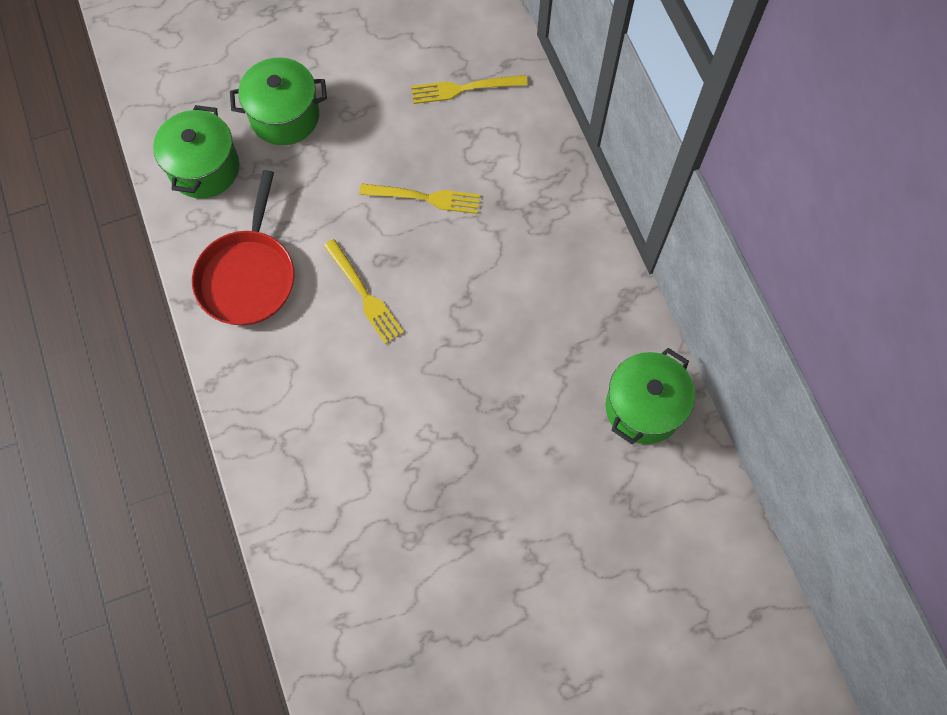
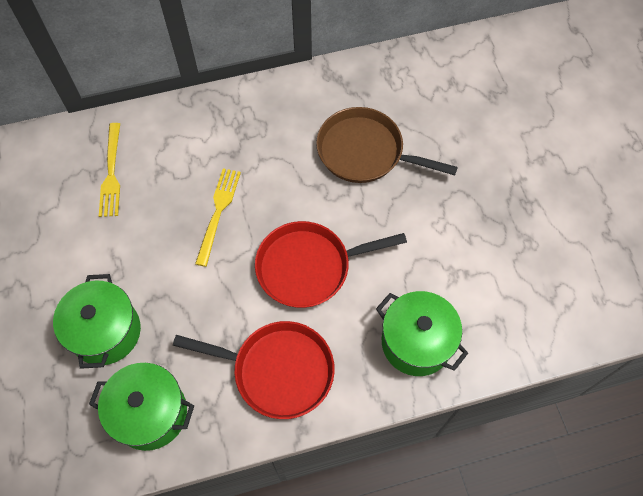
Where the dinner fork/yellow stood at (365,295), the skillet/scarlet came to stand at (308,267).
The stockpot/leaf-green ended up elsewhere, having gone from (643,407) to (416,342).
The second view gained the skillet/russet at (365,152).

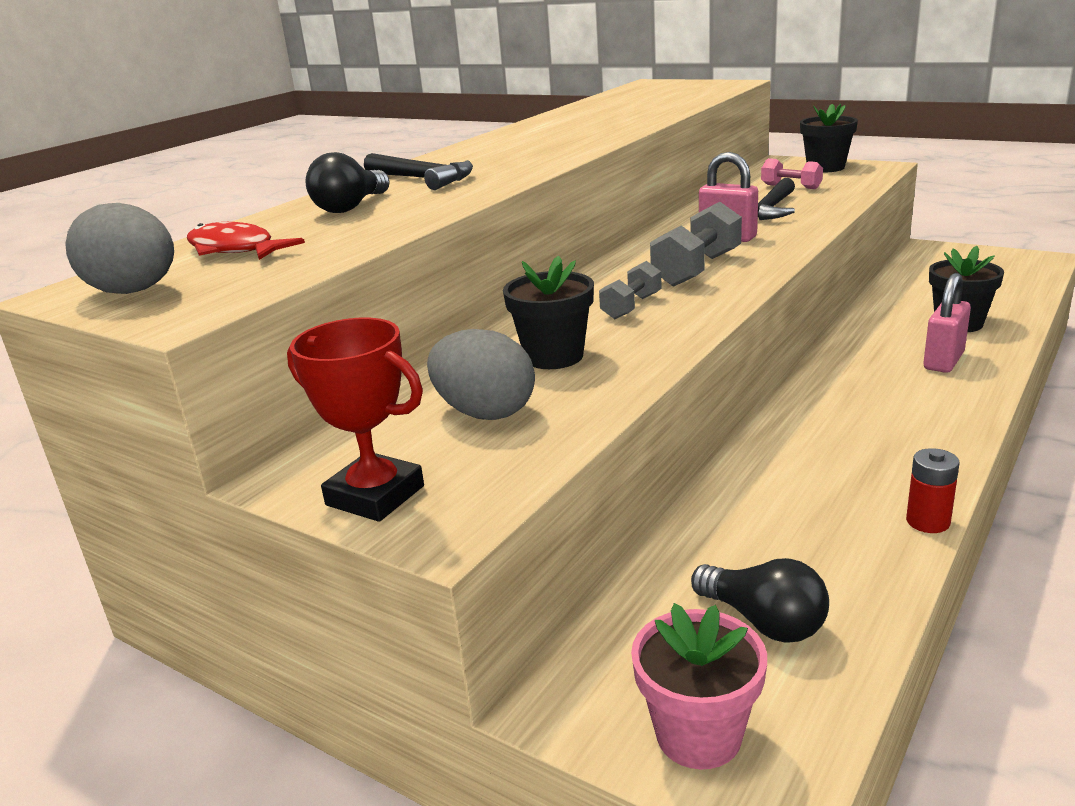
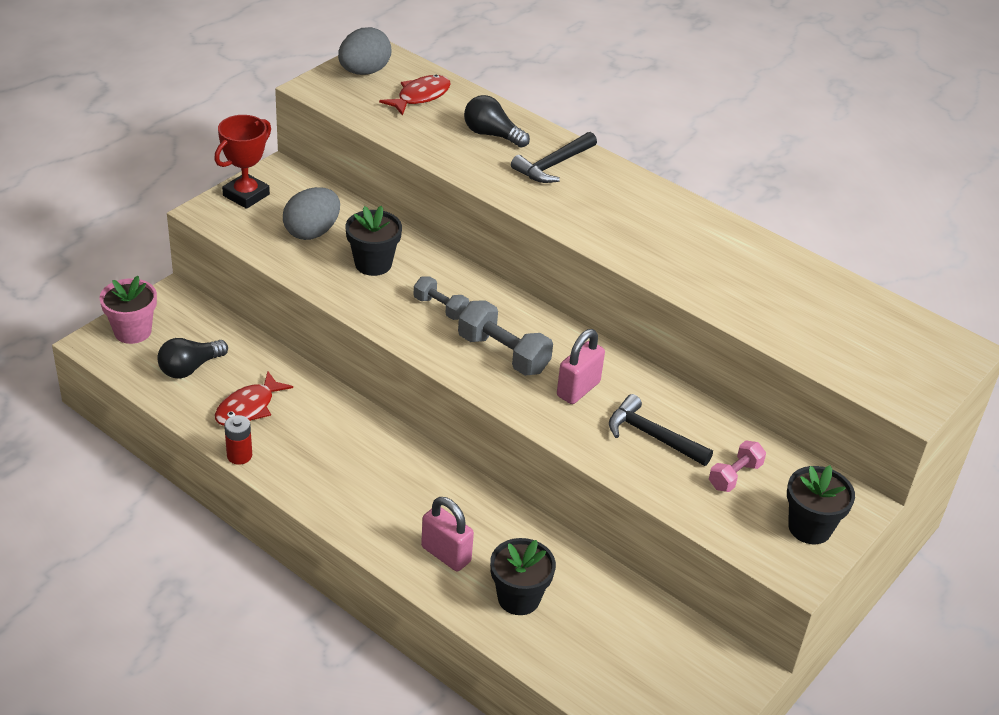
The second view gained the toy fish/scarlet at (248,408).

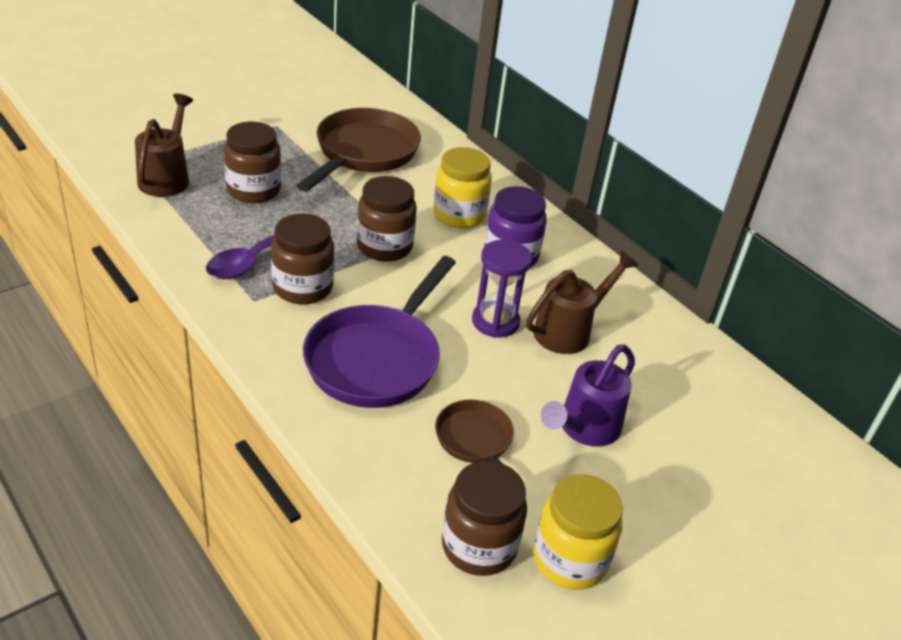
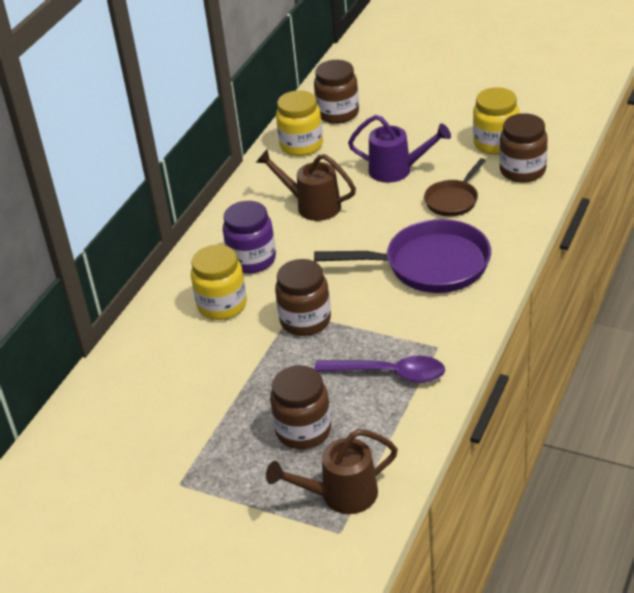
The jar/russet ended up elsewhere, having gone from (302,287) to (338,113).
The second view lost the skillet/russet at (363,153).
The second view lost the hourglass/royal purple at (495,321).
The second view gained the jar/yellow at (301,145).

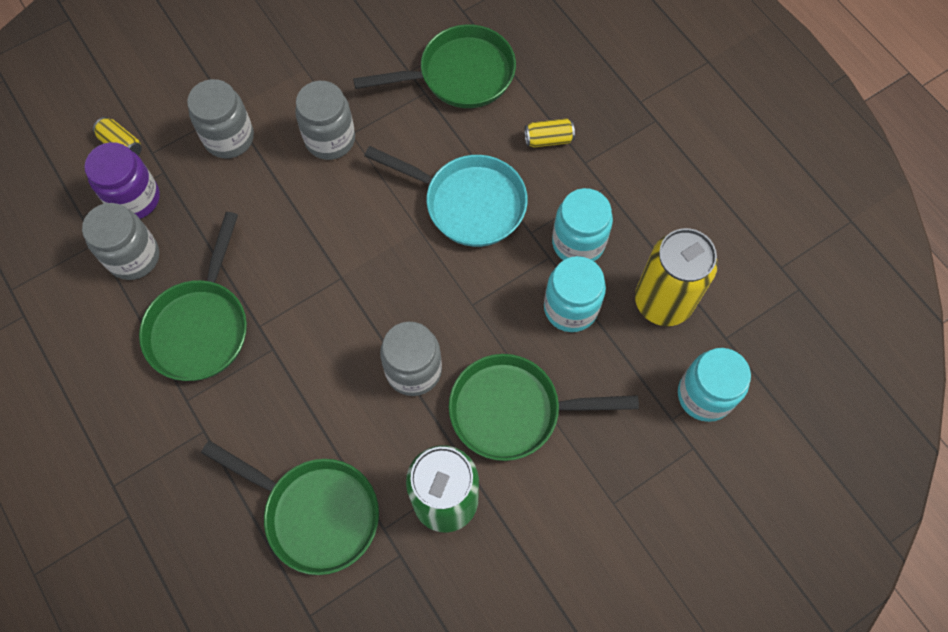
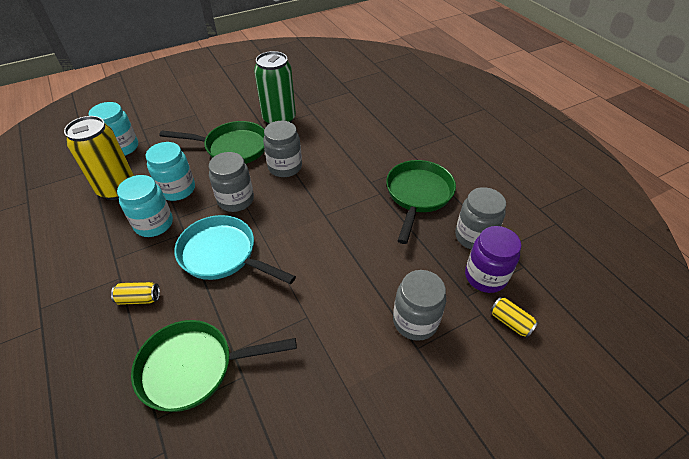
The second view lost the skillet/leaf-green at (315,513).
The jar/gray ended up elsewhere, having gone from (330,139) to (236,200).

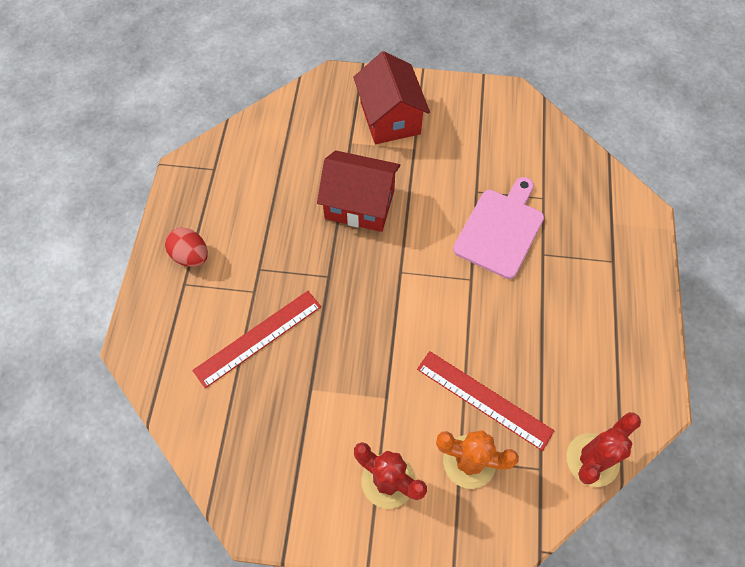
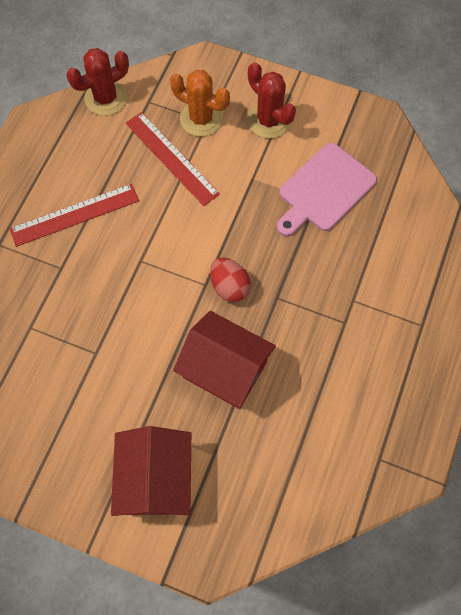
The toy egg/scarlet ended up elsewhere, having gone from (191,256) to (229,286).
The measuring stick/scarlet ended up elsewhere, having gone from (258,338) to (75,214).
The bread board/pink ended up elsewhere, having gone from (500,230) to (324,190).

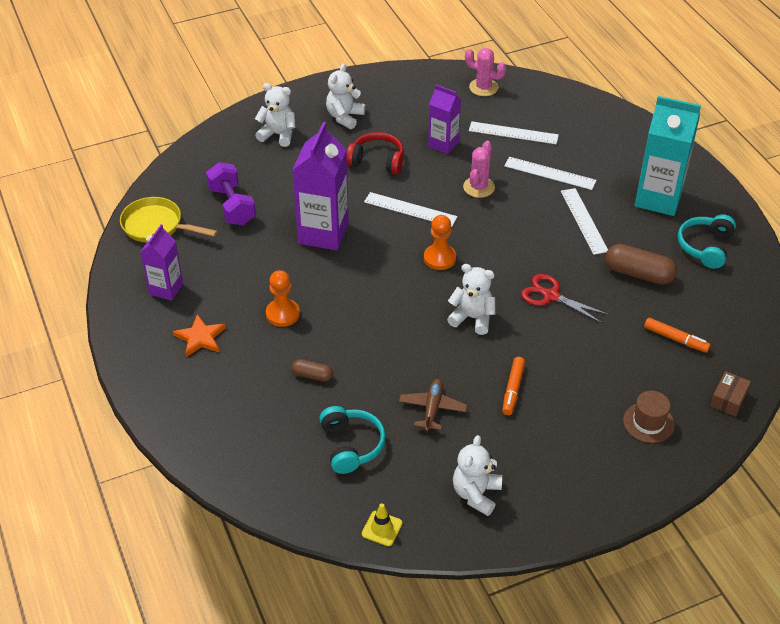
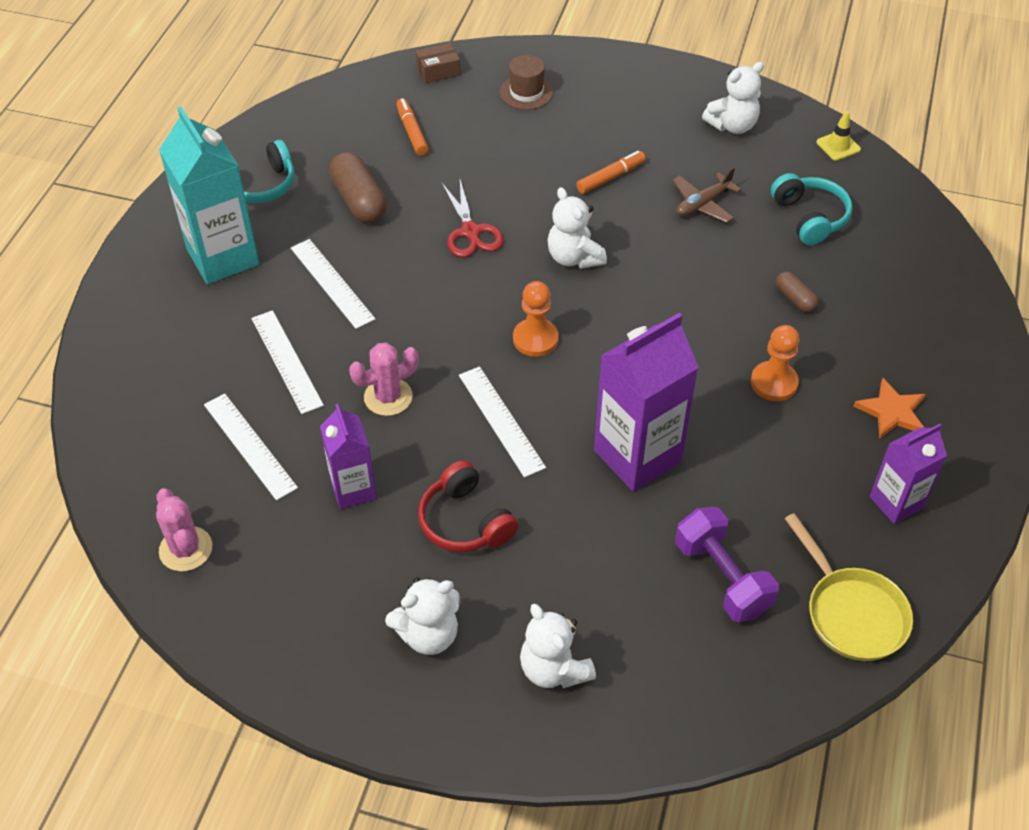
The free weight/royal purple at (232,206) ended up facing another way, 45 degrees counterclockwise from before.
The over-ear headphones/teal at (351,445) ended up facing another way, 135 degrees clockwise from before.
The measuring stick/pure white at (584,221) ended up facing another way, 60 degrees counterclockwise from before.

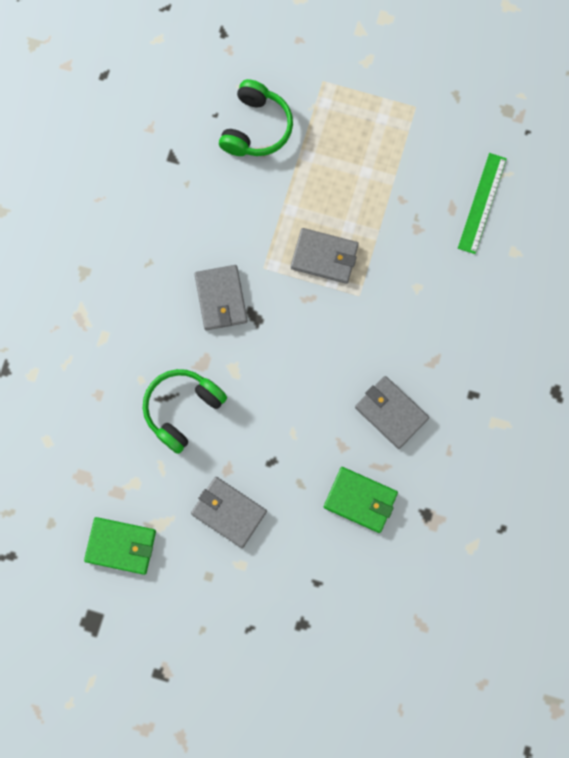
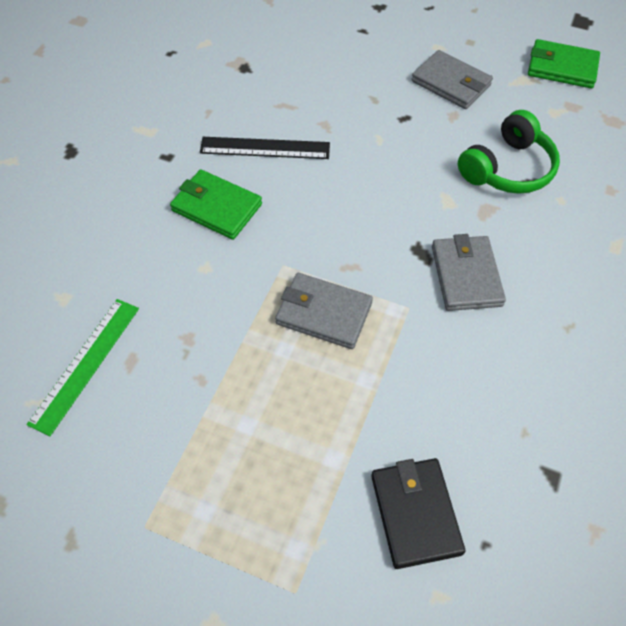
Where the over-ear headphones/leaf-green stood at (256,128), the card wallet/ebony came to stand at (415,513).
The card wallet/leaf-green ended up elsewhere, having gone from (360,500) to (216,207).
Where the card wallet/gray stood at (391,413), the measuring stick/ebony came to stand at (265,148).

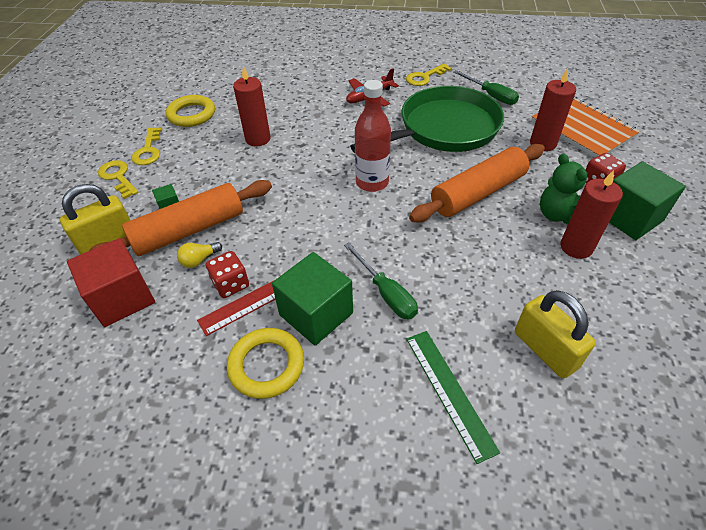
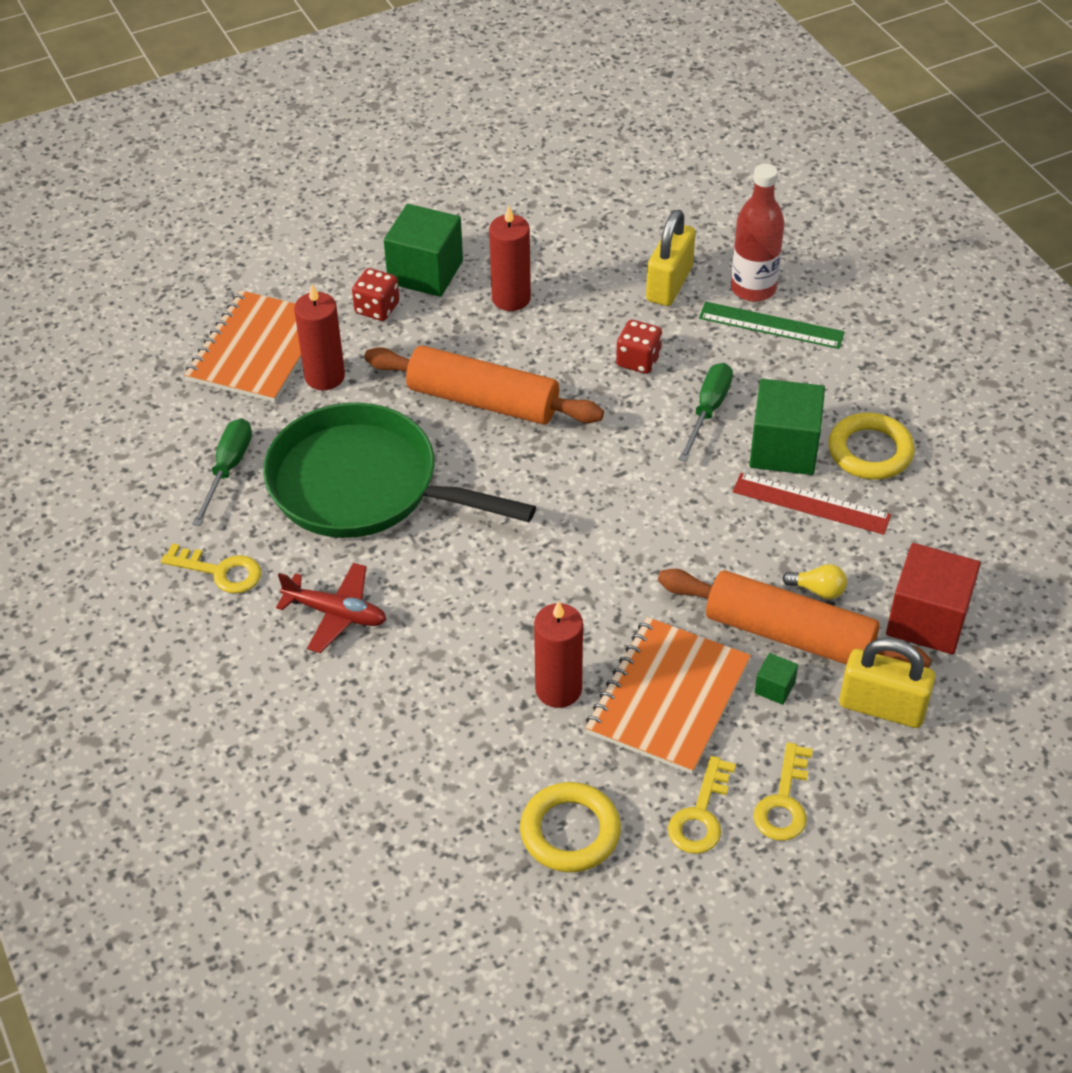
The door key/yellow at (148,150) ended up facing another way, 150 degrees clockwise from before.
The dice/scarlet ended up elsewhere, having gone from (231,284) to (638,360).
The flask/scarlet ended up elsewhere, having gone from (372,182) to (753,288).
The measuring stick/leaf-green at (449,391) ended up facing another way, 75 degrees clockwise from before.
The second view lost the teddy/leaf-green at (557,215).
The second view gained the exercise book/orange-coloured at (668,697).

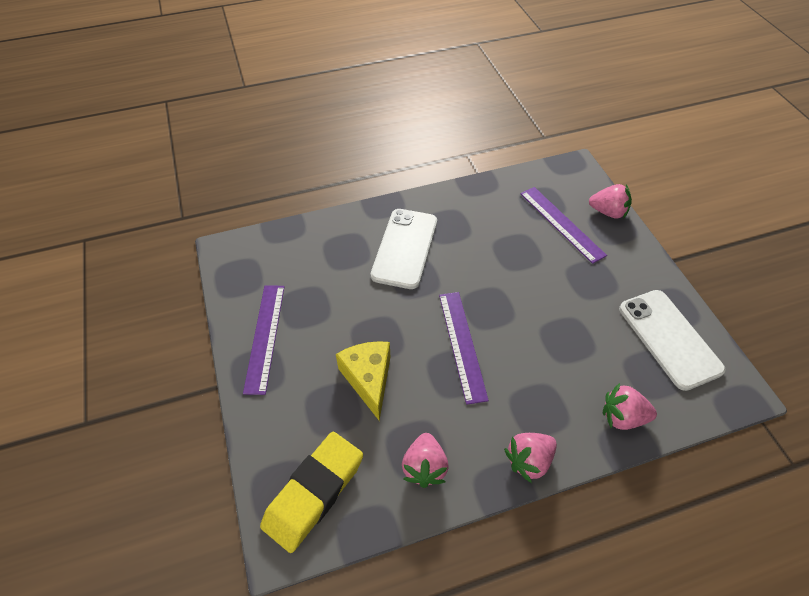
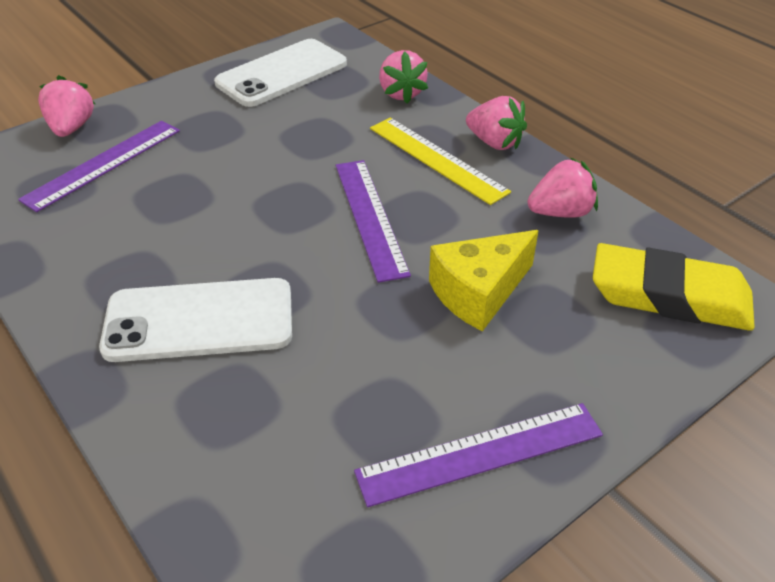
The measuring stick/royal purple at (462,345) ended up facing another way, 75 degrees counterclockwise from before.
The second view gained the measuring stick/yellow at (436,159).

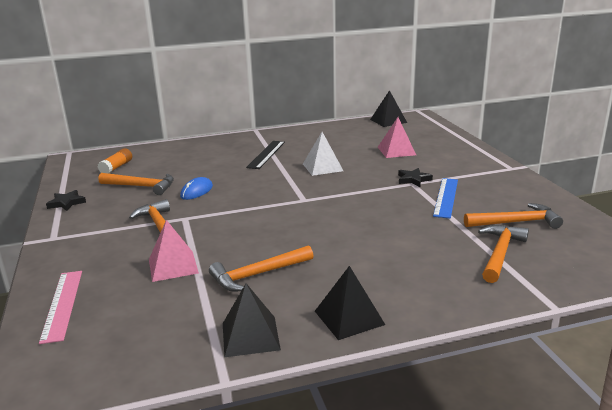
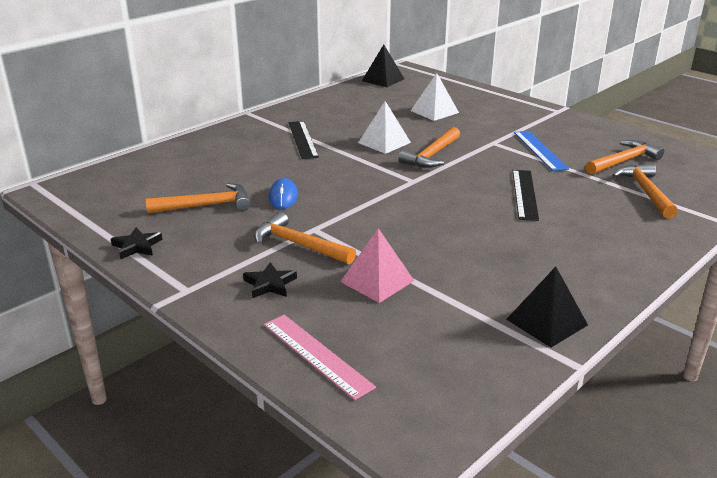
The second view lost the glue/orange-coloured at (116,167).
The carpenter's hammer/orange-coloured ended up elsewhere, having gone from (258,275) to (432,155).
The second view lost the solid pyramid/ebony at (349,317).
What was the solid pyramid/pink at (396,151) turned into the solid pyramid/pure white at (434,111).
The five-pointed star/ebony ended up elsewhere, having gone from (413,179) to (270,284).
The second view gained the measuring stick/ebony at (524,194).

